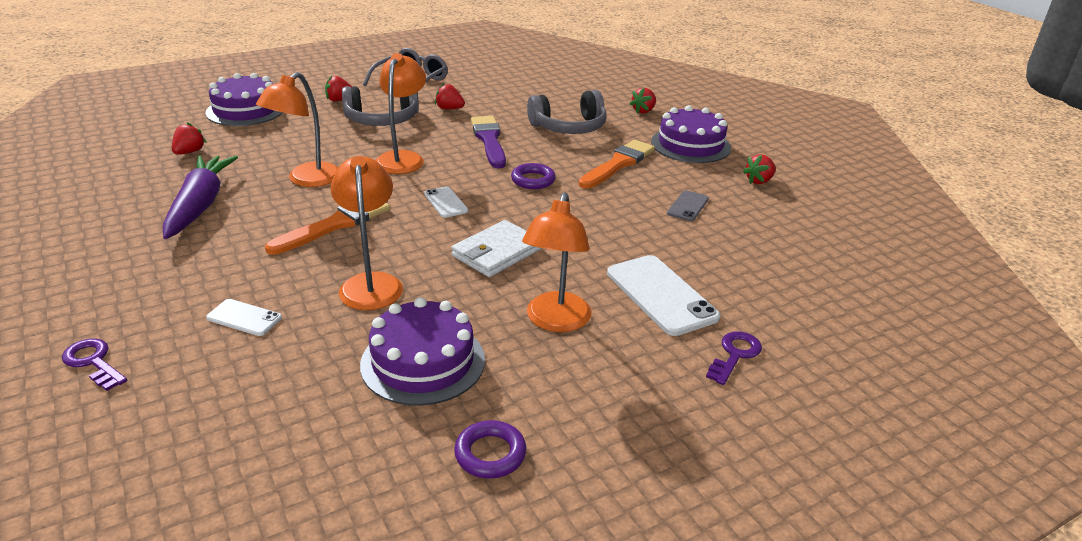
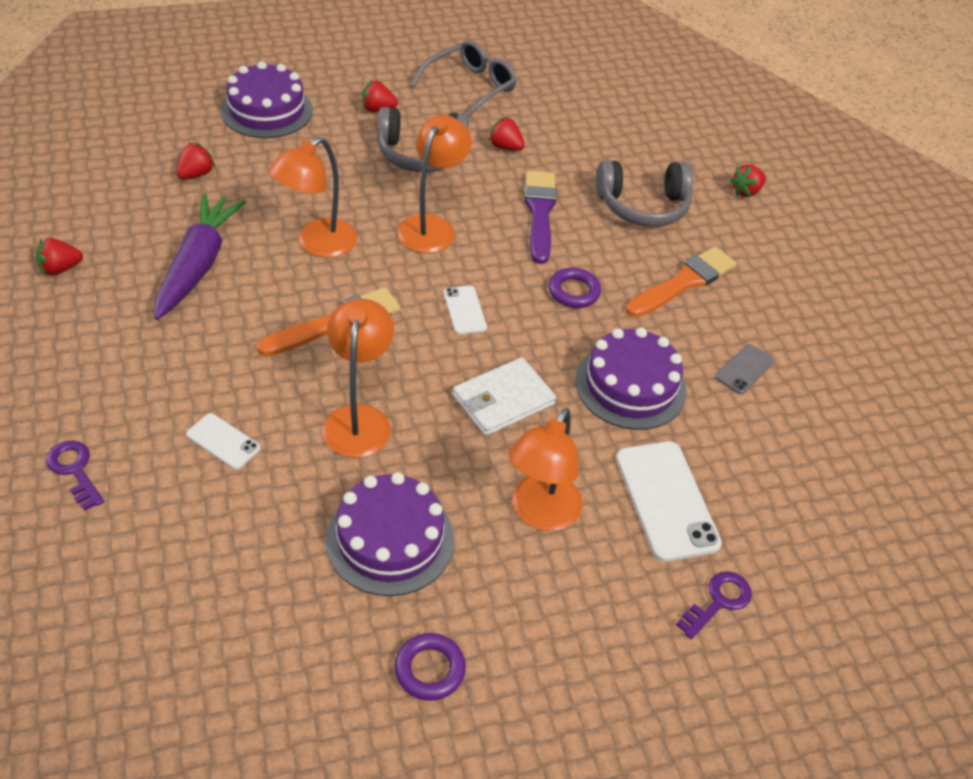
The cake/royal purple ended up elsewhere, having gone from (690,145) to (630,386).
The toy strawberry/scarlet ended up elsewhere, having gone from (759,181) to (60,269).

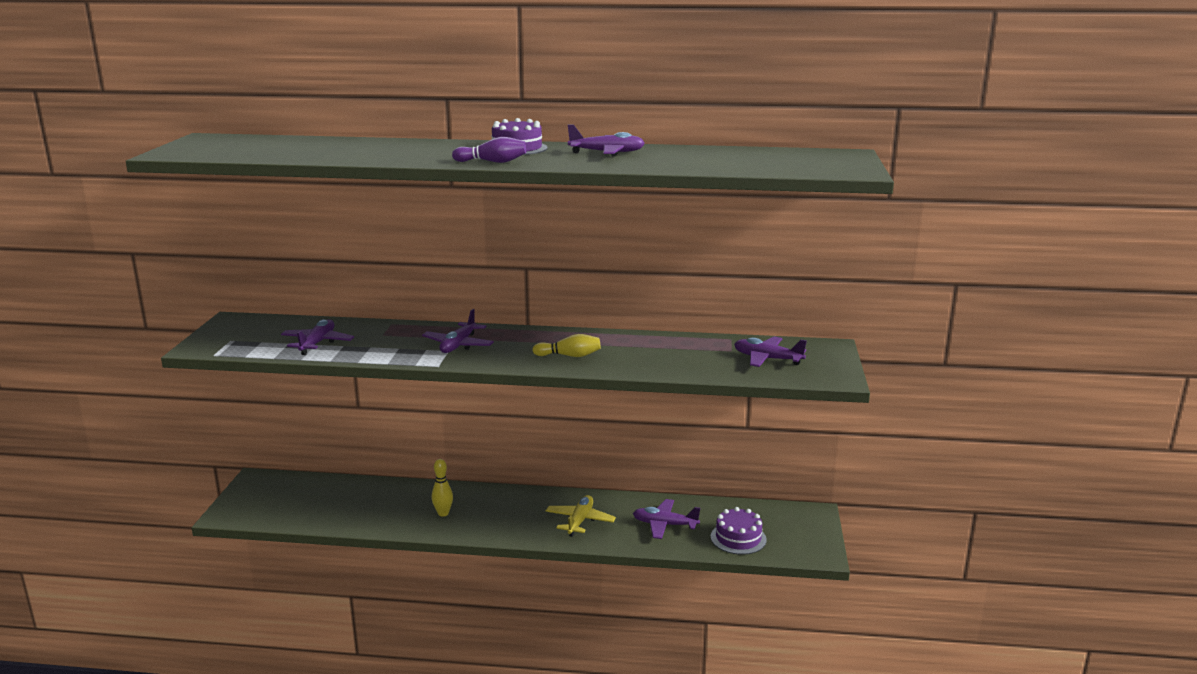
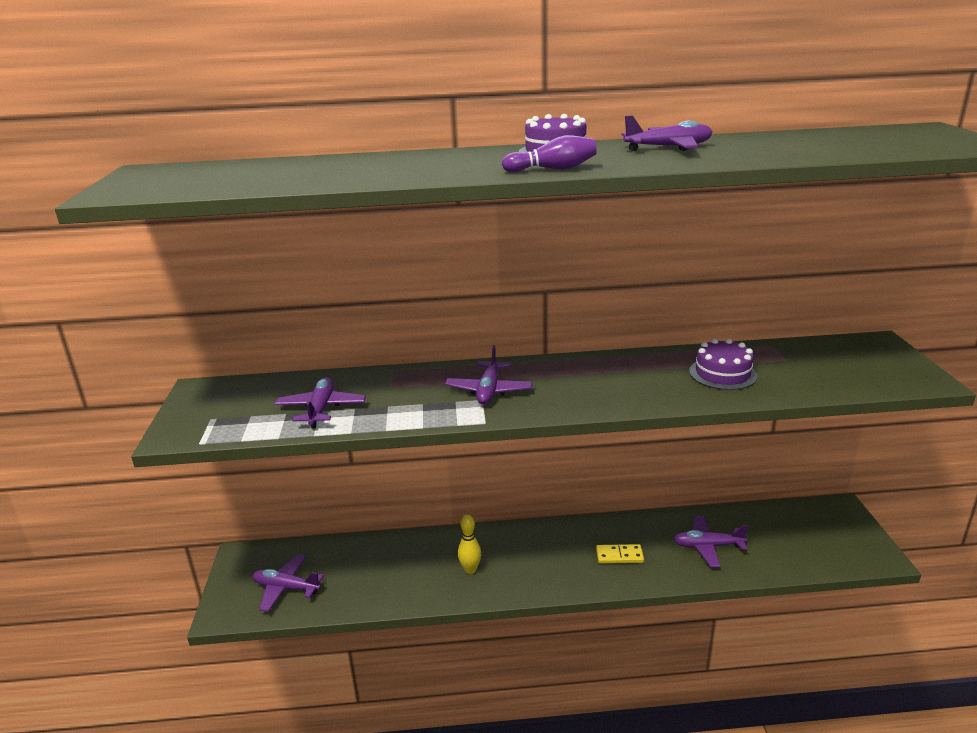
The second view lost the skittle/yellow at (569,356).
Where the toy plane/yellow stood at (580,521), the domino/yellow came to stand at (619,556).
The cake/royal purple ended up elsewhere, having gone from (738,538) to (722,374).
The toy plane/royal purple ended up elsewhere, having gone from (767,359) to (286,588).

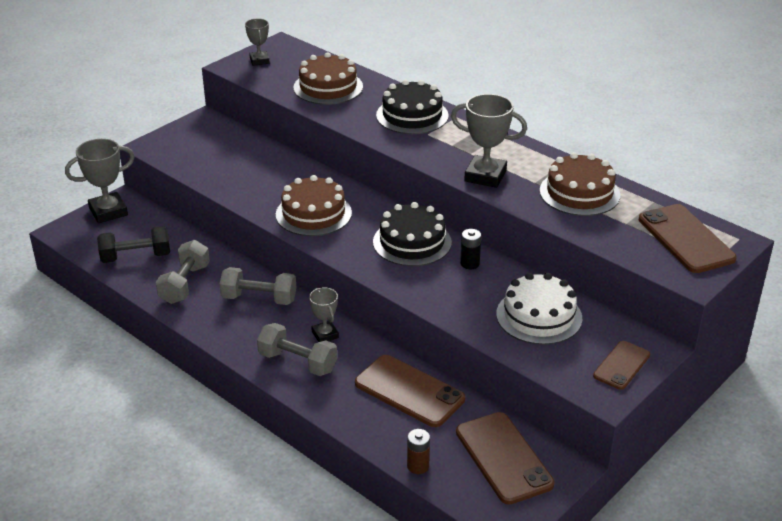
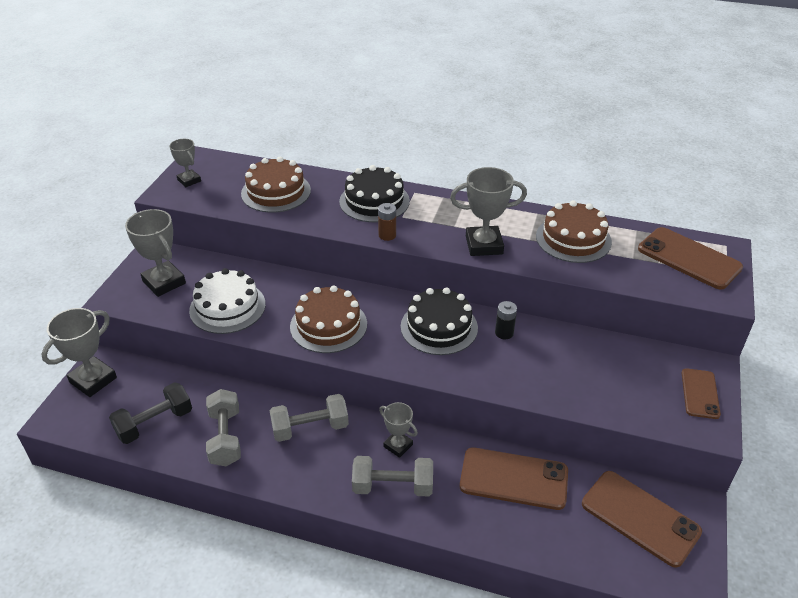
The power cell/russet ended up elsewhere, having gone from (418,466) to (387,235).
The cake/pure white ended up elsewhere, having gone from (539,316) to (227,307).
The second view gained the award cup/gray at (164,282).

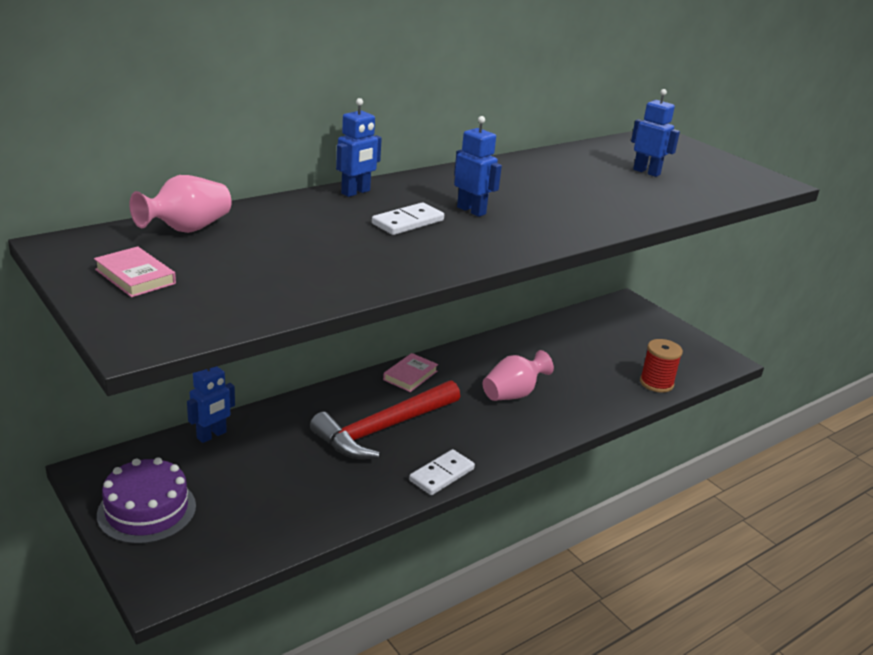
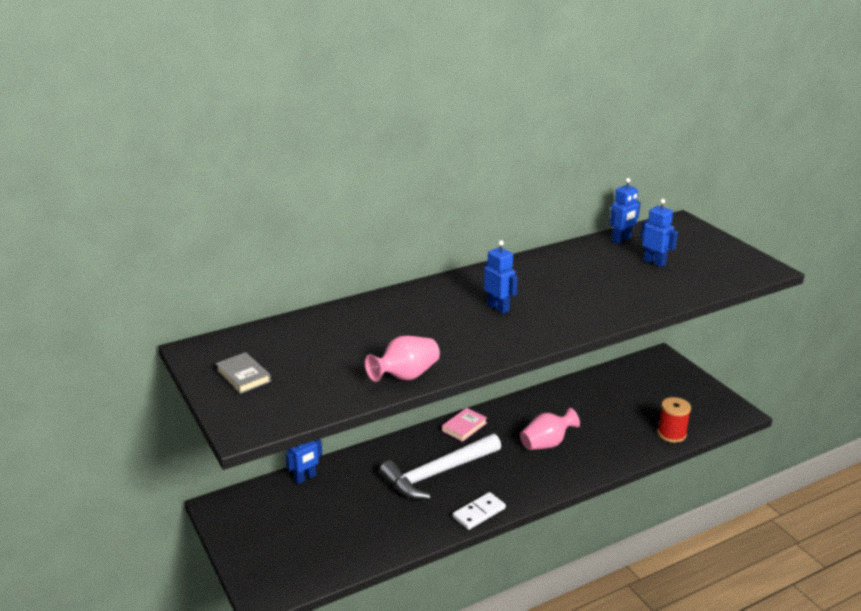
What was the book/pink at (135,276) turned into the book/gray at (243,376).
The second view lost the cake/royal purple at (147,510).
The tall vase/pink ended up elsewhere, having gone from (187,229) to (405,376).
What was the carpenter's hammer/scarlet at (383,429) turned into the carpenter's hammer/pure white at (437,473).
The robot figure/royal blue ended up elsewhere, having gone from (356,192) to (621,239).
The second view lost the domino/pure white at (408,222).

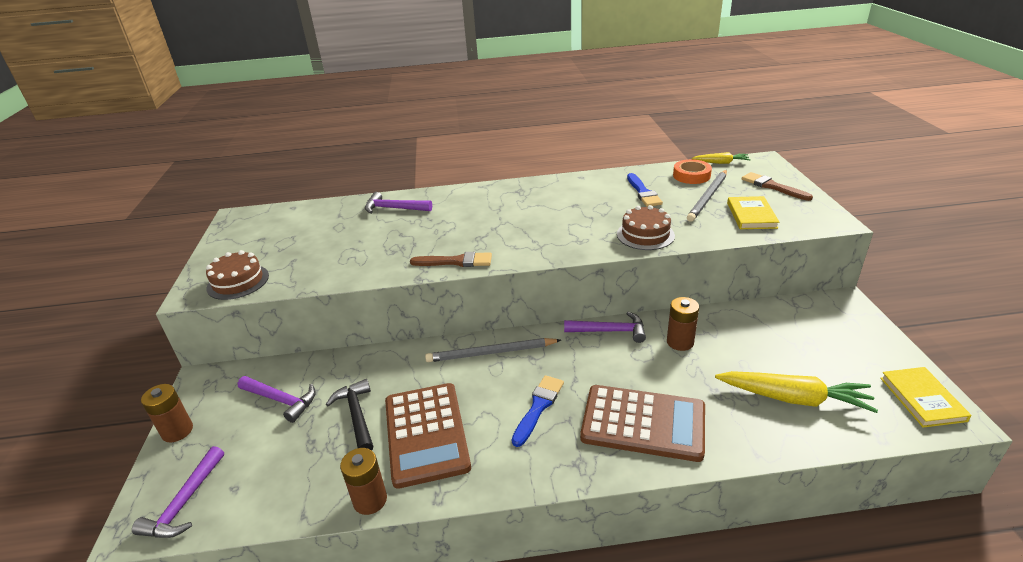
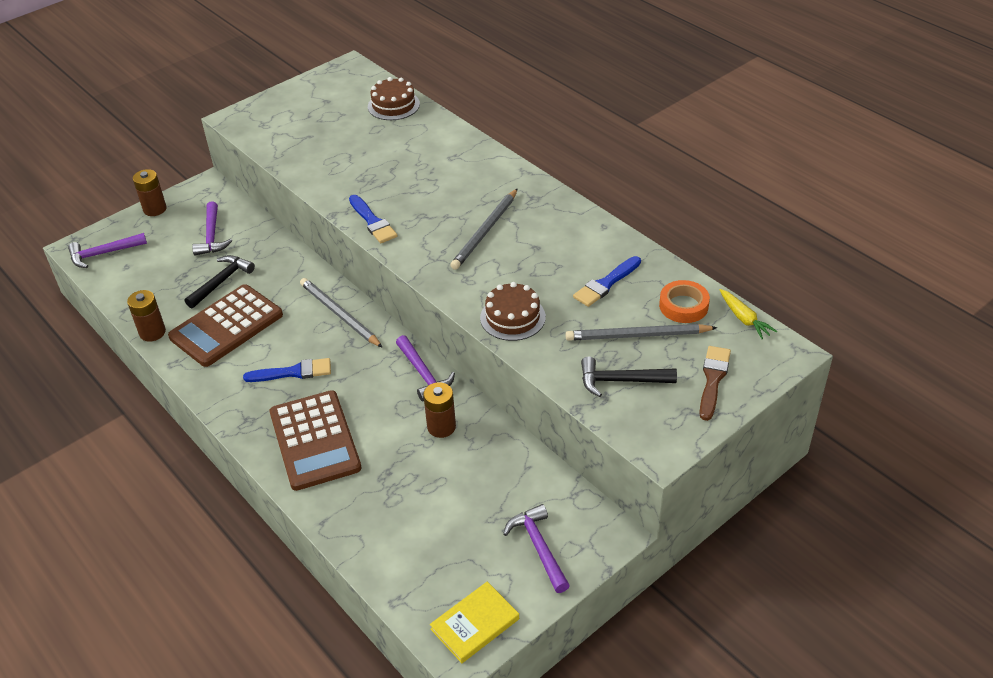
The cake/russet ended up elsewhere, having gone from (238,282) to (393,105).
The carpenter's hammer/royal purple ended up elsewhere, having gone from (394,208) to (538,547).
What was the paint brush/russet at (456,261) turned into the paint brush/royal blue at (373,222).
The second view lost the root vegetable/yellow at (793,398).
Where the book/yellow stood at (751,215), the carpenter's hammer/ebony came to stand at (620,381).
The second view gained the wooden pencil/gray at (485,231).

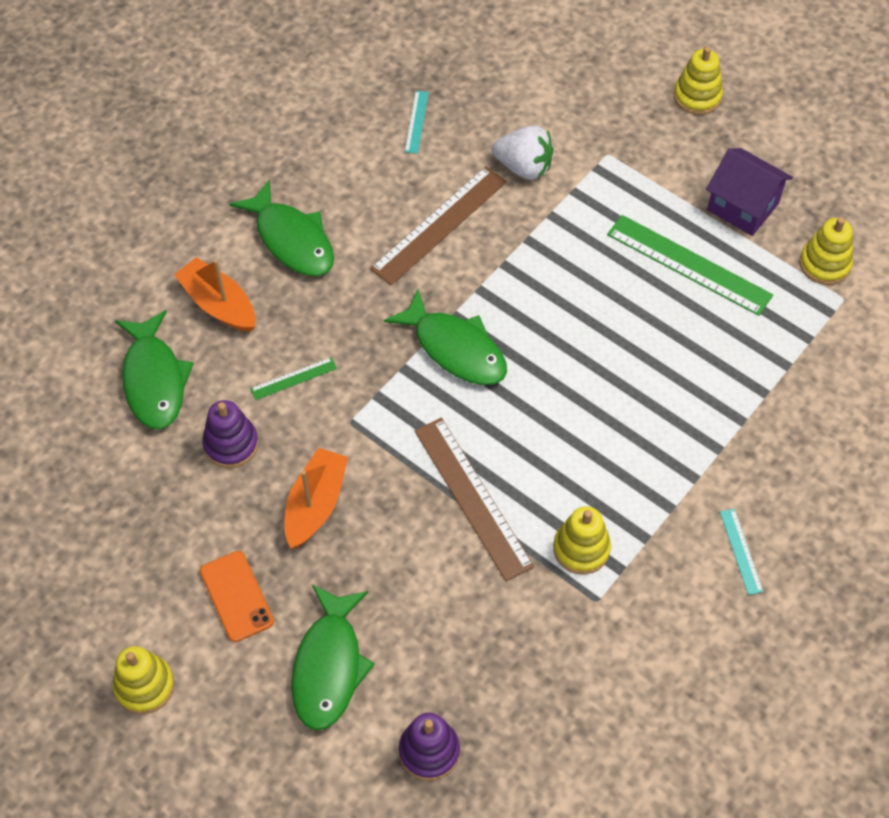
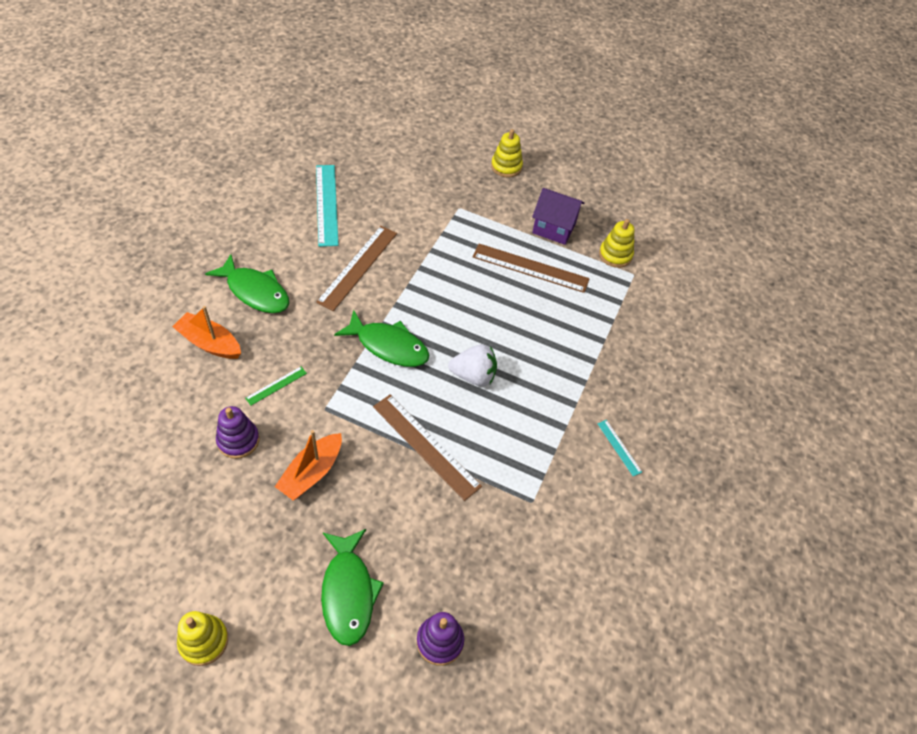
The second view lost the toy fish/leaf-green at (154,380).
The second view lost the mobile phone/orange-coloured at (236,596).
The boat/orange-coloured at (315,504) ended up facing another way, 150 degrees counterclockwise from before.
The size of the measuring stick/teal at (416,122) changed by a factor of 2.08.
The toy strawberry/pure white ended up elsewhere, having gone from (524,167) to (473,376).
The second view lost the ring stacker/yellow at (581,549).
What was the measuring stick/leaf-green at (689,265) turned into the measuring stick/russet at (530,268).

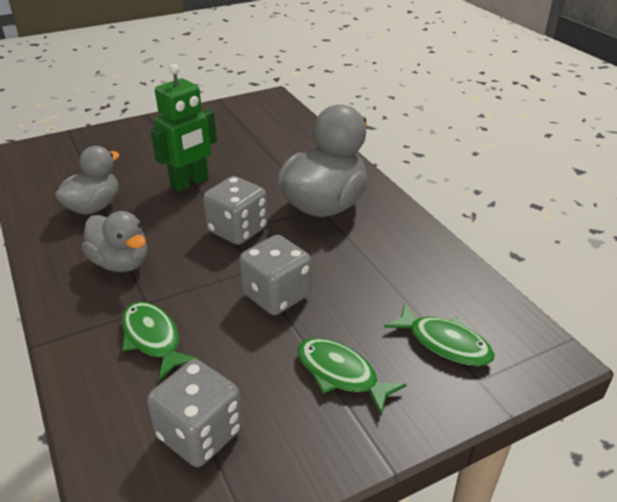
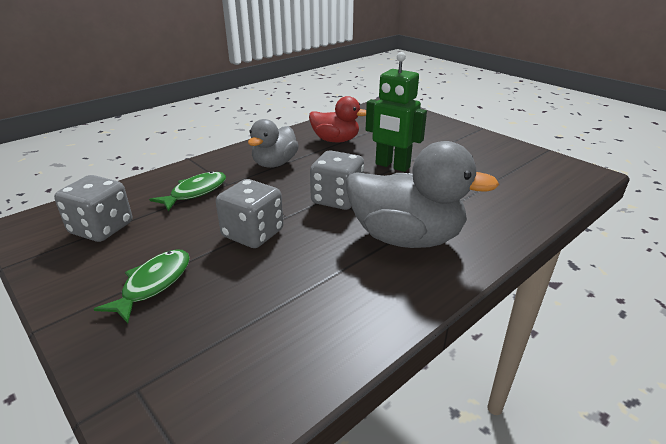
What was the toy duck/gray at (94,207) turned into the toy duck/scarlet at (335,140).
The second view lost the toy fish/leaf-green at (444,343).

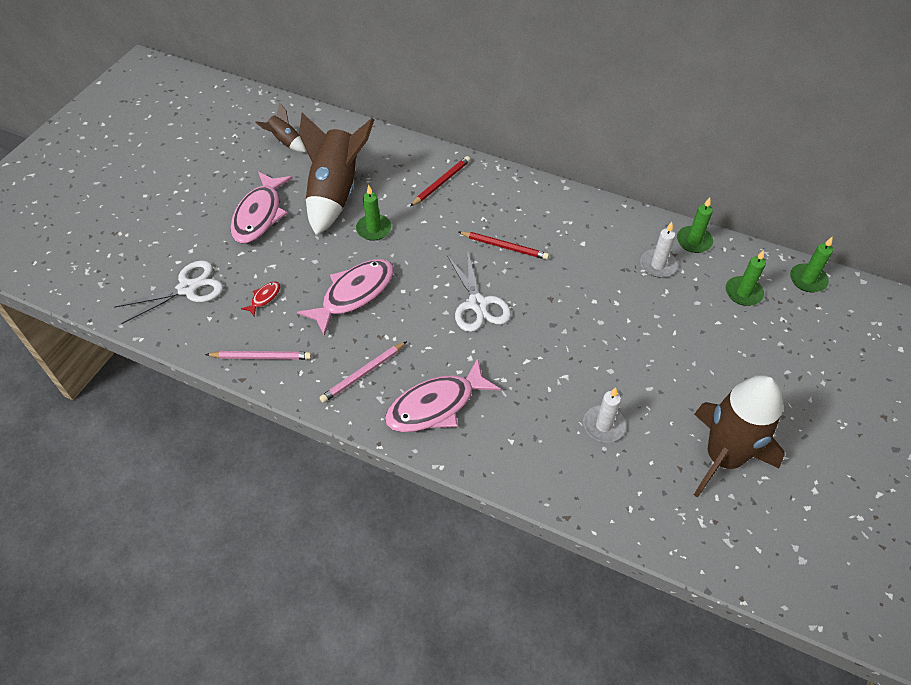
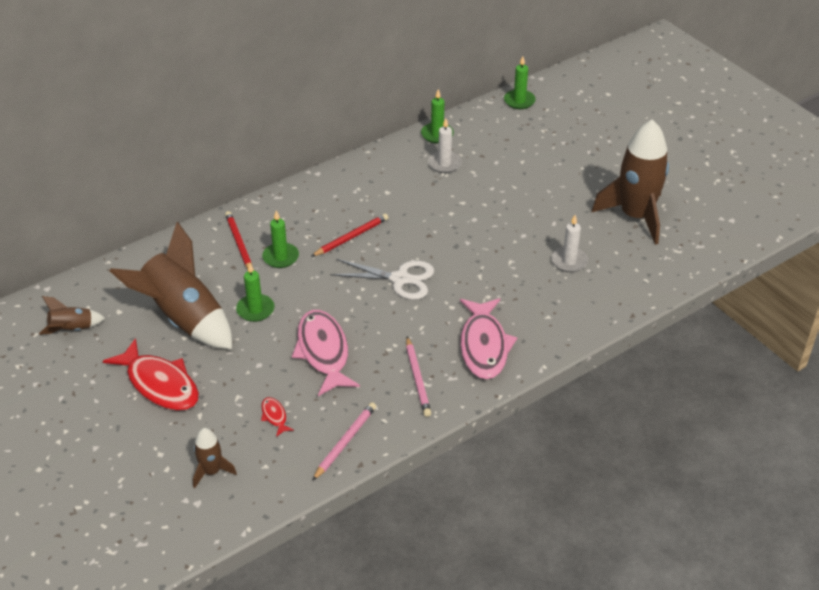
Where the scissors/pure white stood at (187,288), the spaceship/russet came to stand at (211,471).
What was the toy fish/pink at (259,215) turned into the toy fish/scarlet at (160,384).
The wax candle/leaf-green ended up elsewhere, having gone from (743,293) to (280,257).

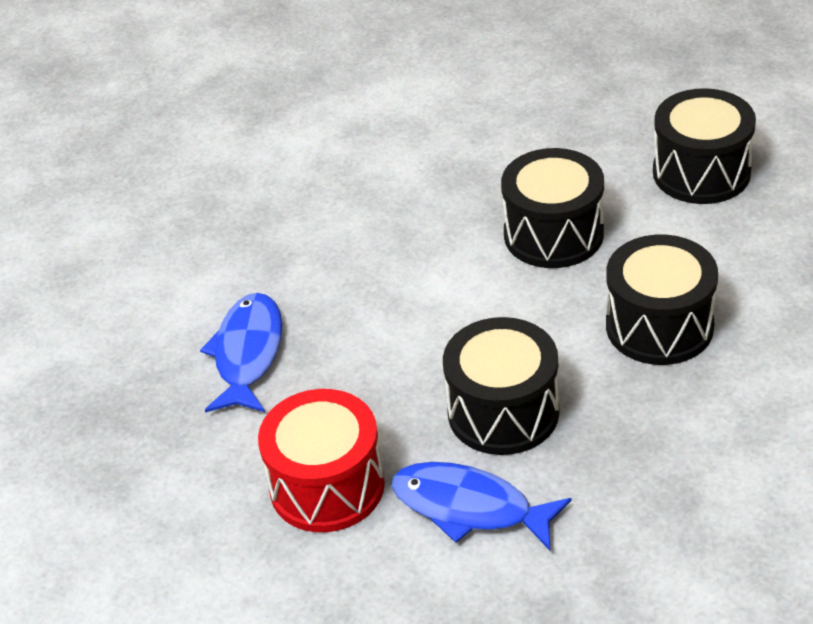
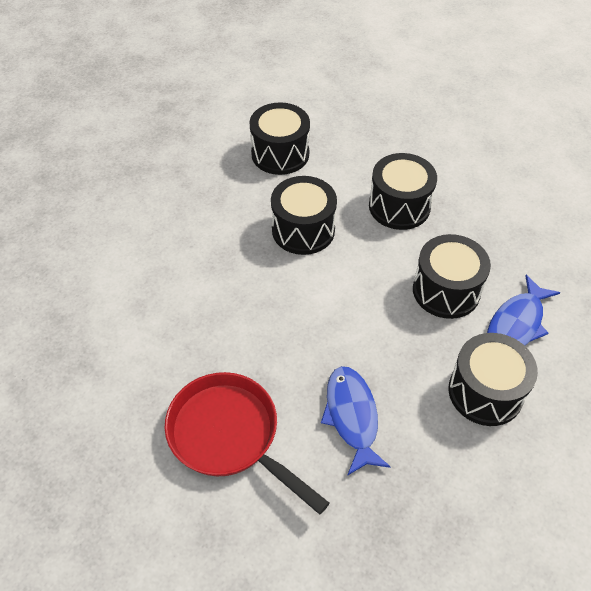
The toy fish/royal blue at (248,354) ended up facing another way, 60 degrees clockwise from before.
What was the snare drum/scarlet at (327,486) turned into the snare drum/ebony at (485,392).
The second view gained the skillet/scarlet at (230,436).

